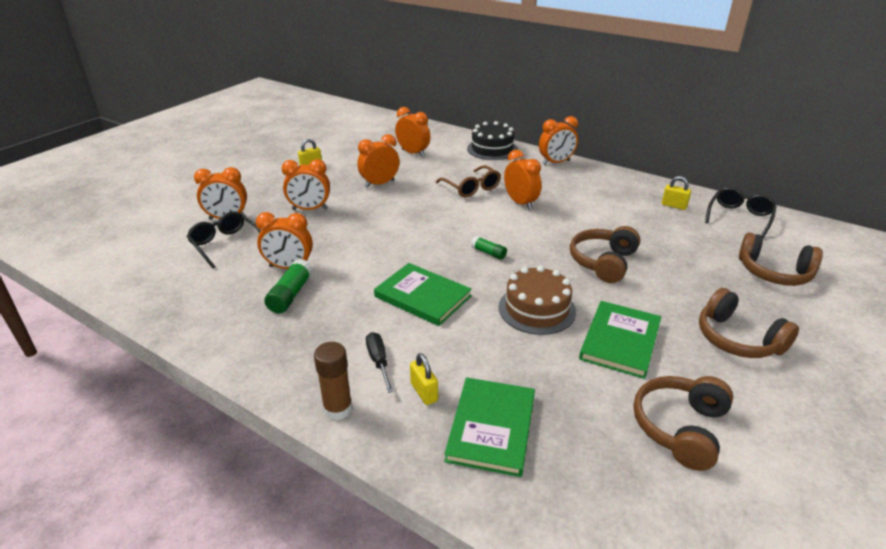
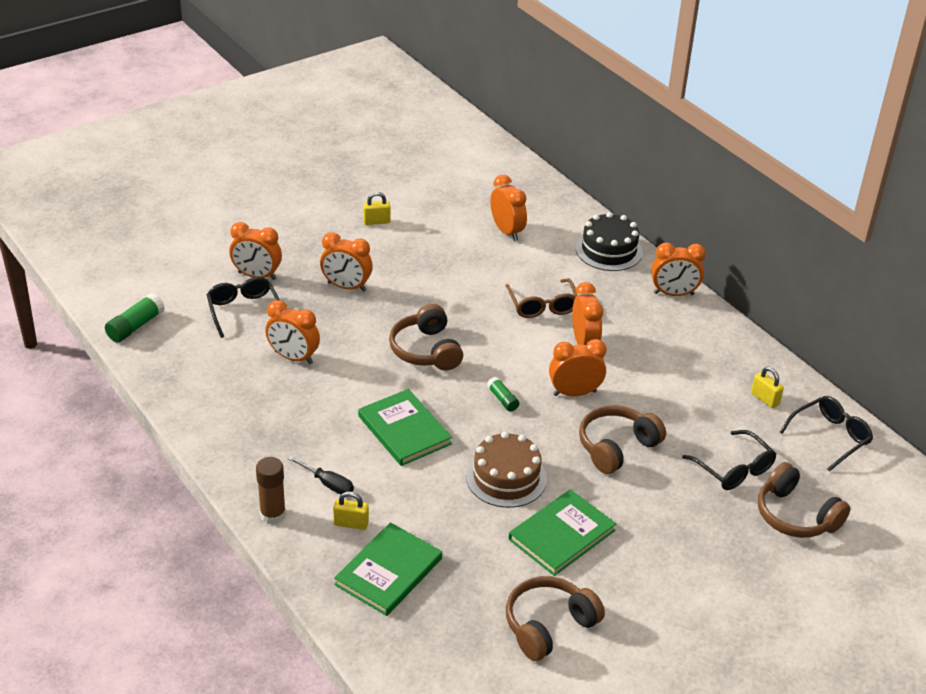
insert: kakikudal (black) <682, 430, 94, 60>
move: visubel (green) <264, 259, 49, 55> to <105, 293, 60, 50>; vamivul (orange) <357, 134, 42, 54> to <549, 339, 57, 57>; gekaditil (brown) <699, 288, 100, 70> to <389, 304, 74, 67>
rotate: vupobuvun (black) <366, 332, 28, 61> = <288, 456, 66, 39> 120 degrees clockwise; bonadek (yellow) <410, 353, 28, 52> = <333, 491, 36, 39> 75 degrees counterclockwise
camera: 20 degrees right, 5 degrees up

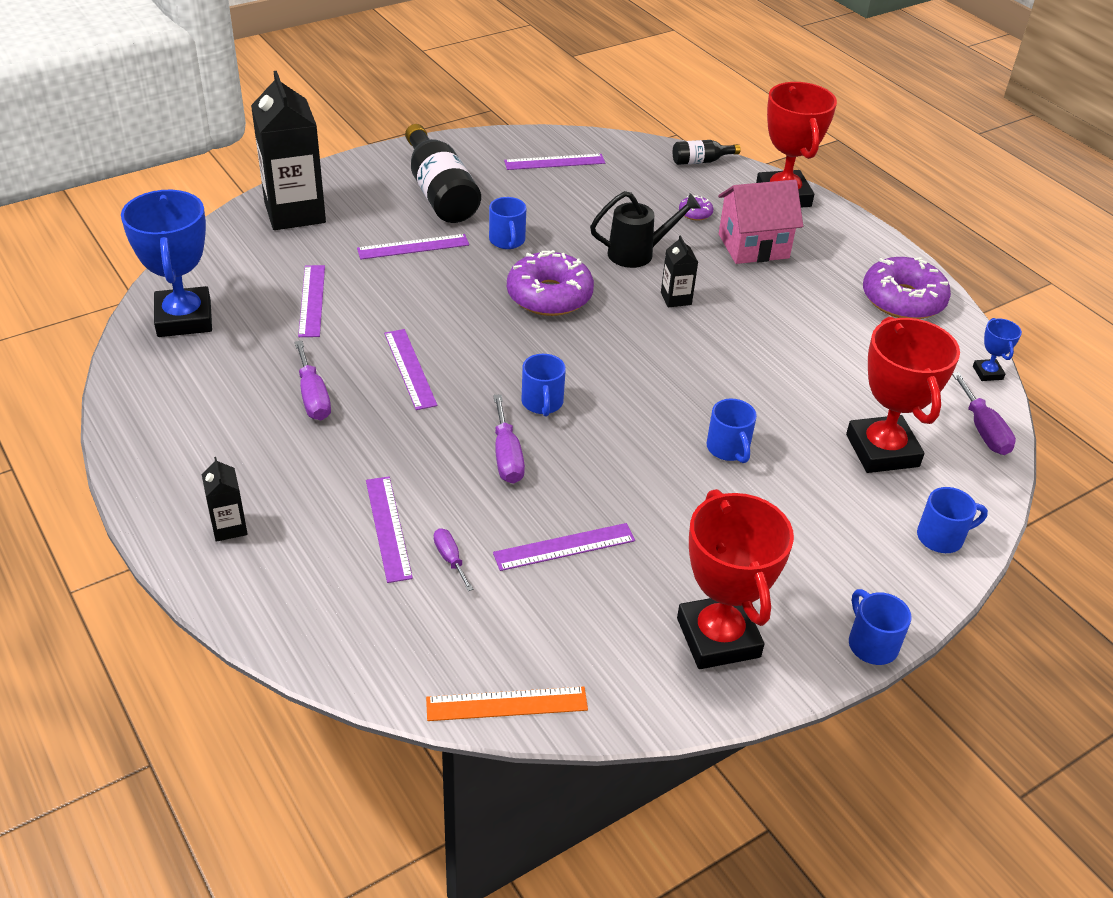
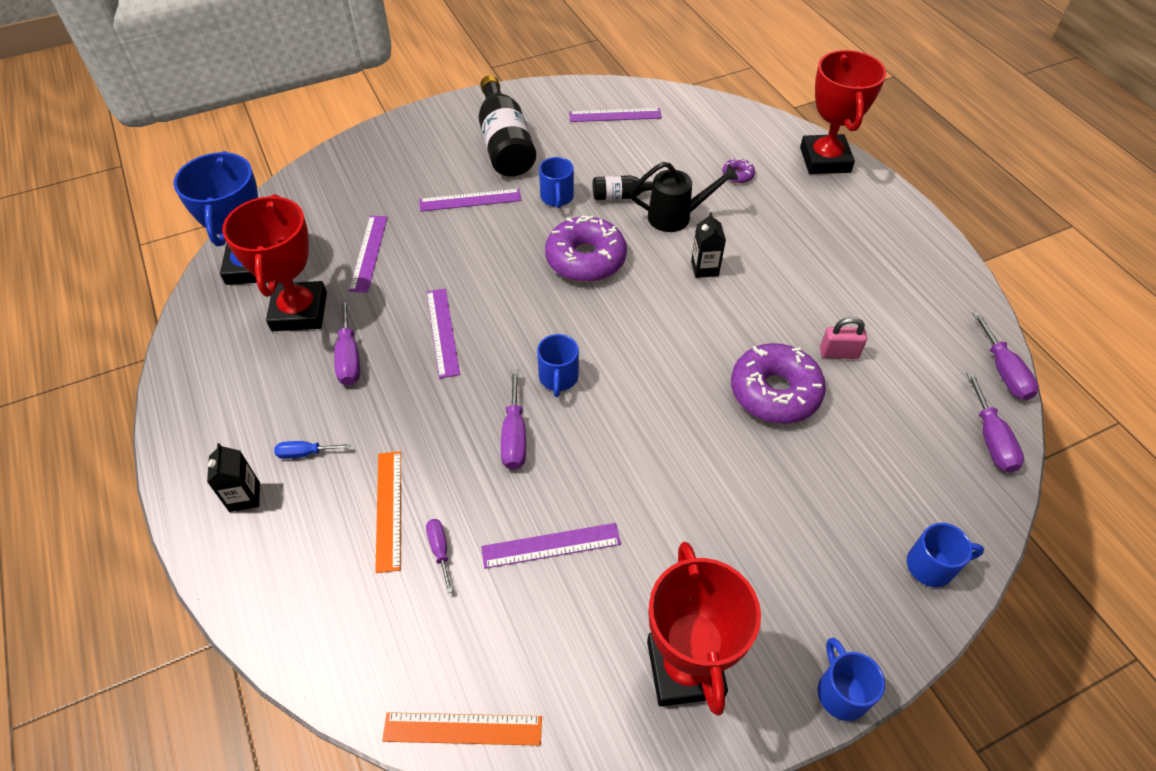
delete: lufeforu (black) <251, 71, 75, 159>; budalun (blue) <707, 399, 50, 64>; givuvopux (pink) <718, 180, 85, 84>
insert: vupobuvun (blue) <274, 441, 77, 18>; bonadek (pink) <820, 317, 47, 42>
move: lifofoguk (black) <673, 140, 68, 25> to <593, 175, 60, 25>; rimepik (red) <846, 317, 114, 156> to <222, 194, 105, 137>; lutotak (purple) <863, 257, 88, 62> to <731, 343, 95, 81>
replace: rimepik (blue) <973, 318, 49, 63> to vupobuvun (purple) <972, 311, 67, 89>
recolor: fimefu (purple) <366, 476, 47, 107> to fimefu (orange) <375, 451, 26, 122>
camera: 10 degrees right, 10 degrees up

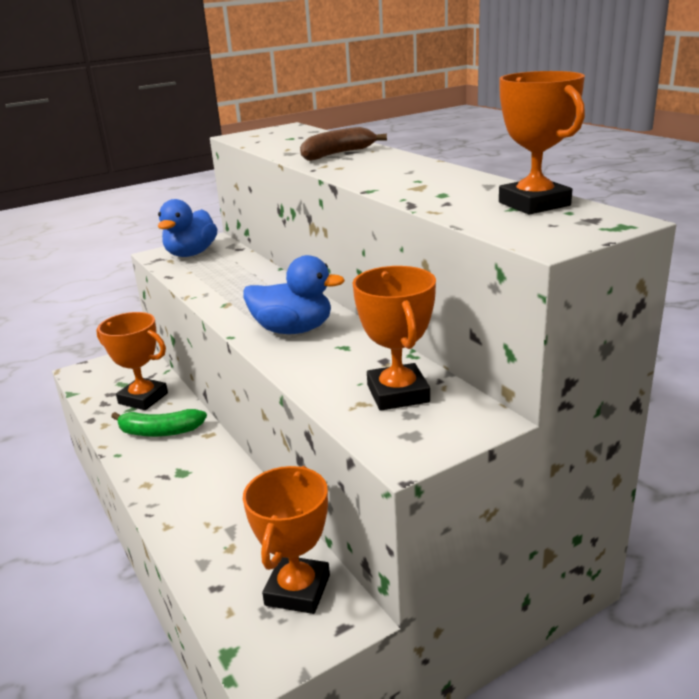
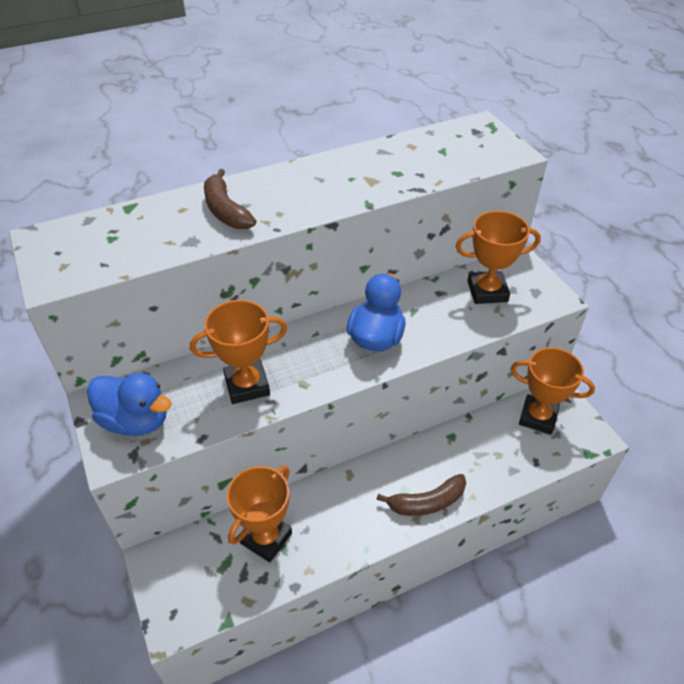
delete: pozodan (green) <111, 409, 96, 28>
insert: pozodan (brown) <376, 474, 90, 42>
move: rimepik (orange) <499, 71, 86, 144> to <190, 300, 98, 104>
camera: 85 degrees left, 20 degrees up

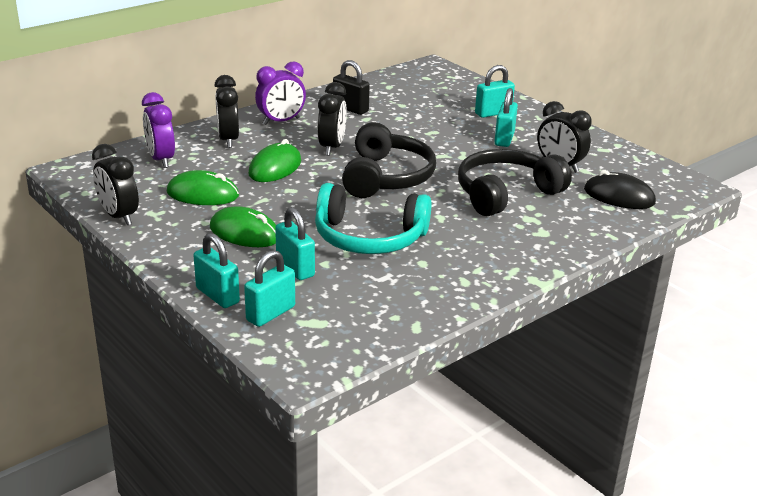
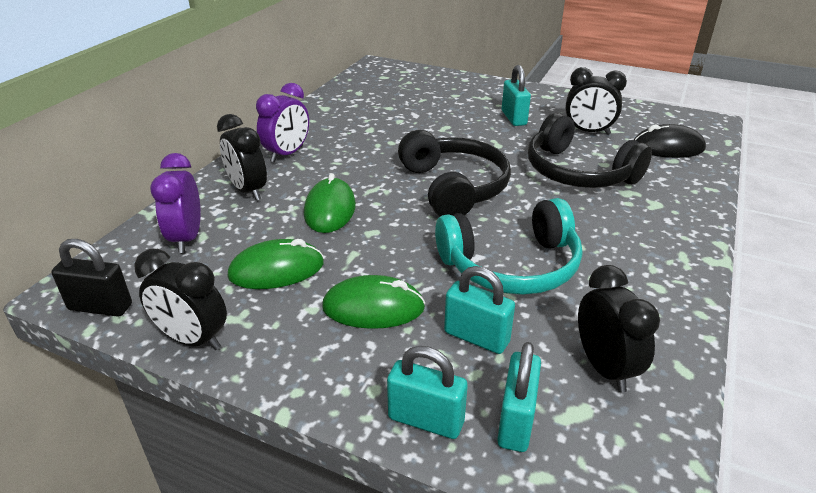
delete: bonadek (turquoise) <475, 65, 40, 53>
move: vamivul (black) <318, 82, 29, 74> to <578, 265, 82, 128>; bonadek (black) <333, 60, 37, 55> to <51, 239, 81, 78>
rotate: vamivul (purple) <142, 92, 33, 76> = <150, 153, 51, 100> 45 degrees clockwise; gekaditil (black) <458, 149, 114, 67> = <528, 113, 124, 75> 75 degrees counterclockwise
camera: 25 degrees left, 5 degrees up

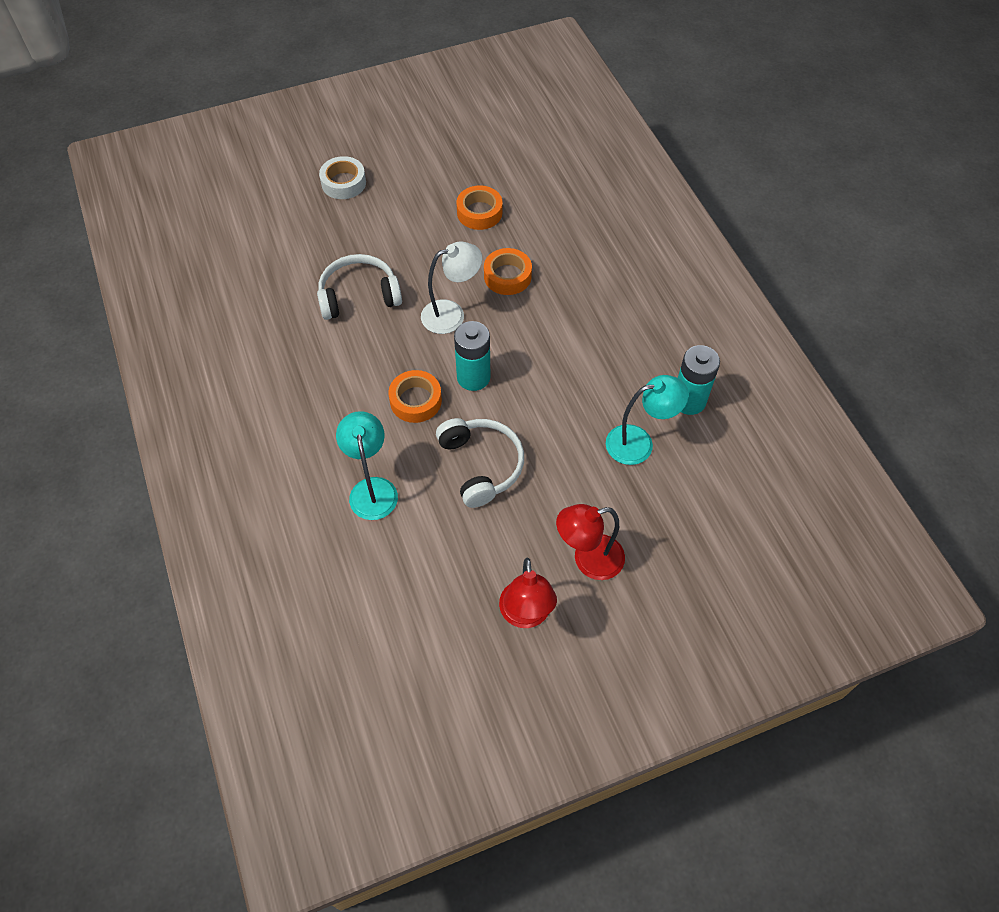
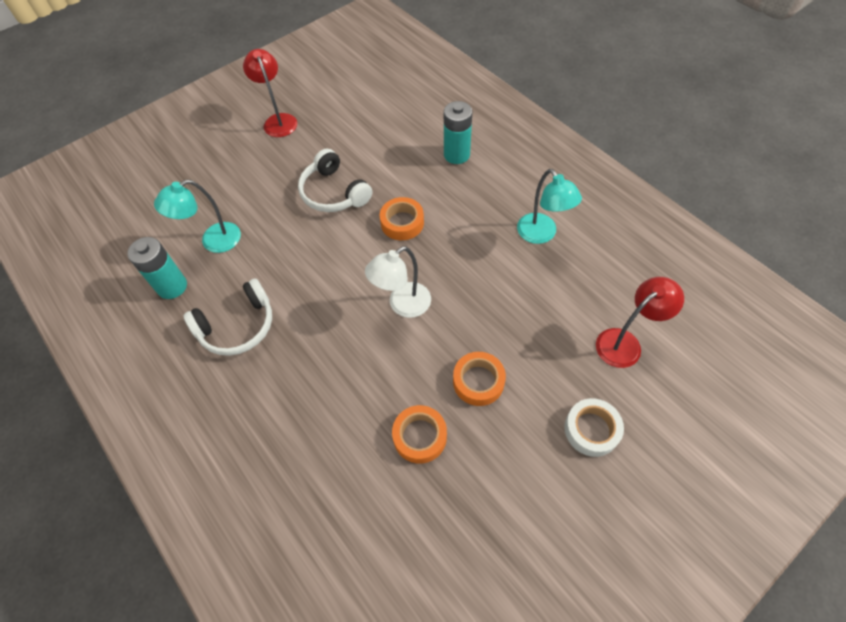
move: gekaditil (white) <317, 254, 85, 66> to <183, 278, 89, 78>; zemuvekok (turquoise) <336, 411, 62, 109> to <517, 169, 65, 75>; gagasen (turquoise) <454, 321, 36, 70> to <444, 101, 28, 63>; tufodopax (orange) <484, 248, 48, 47> to <453, 352, 53, 54>; zemuvekok (red) <556, 504, 69, 76> to <596, 277, 88, 91>
camera: 165 degrees right, 0 degrees up

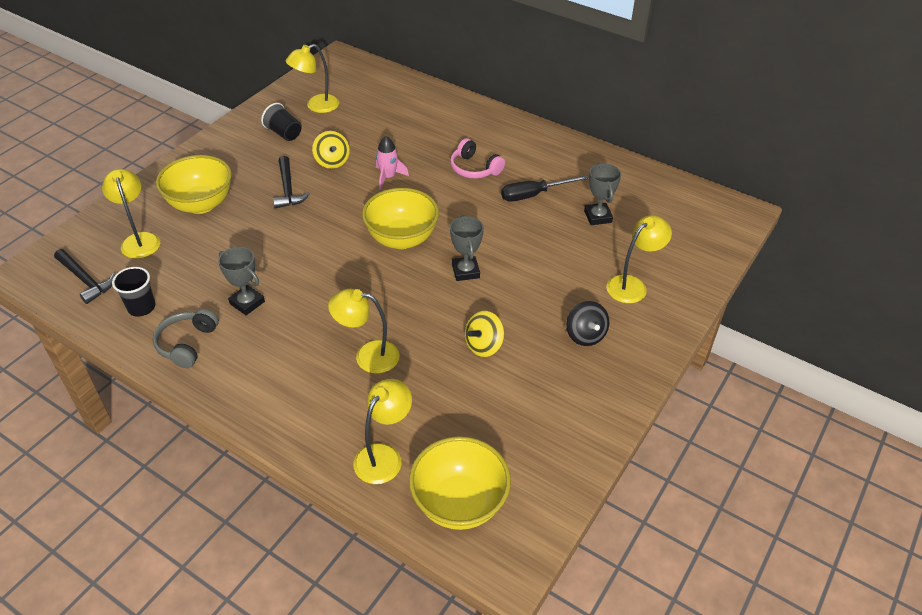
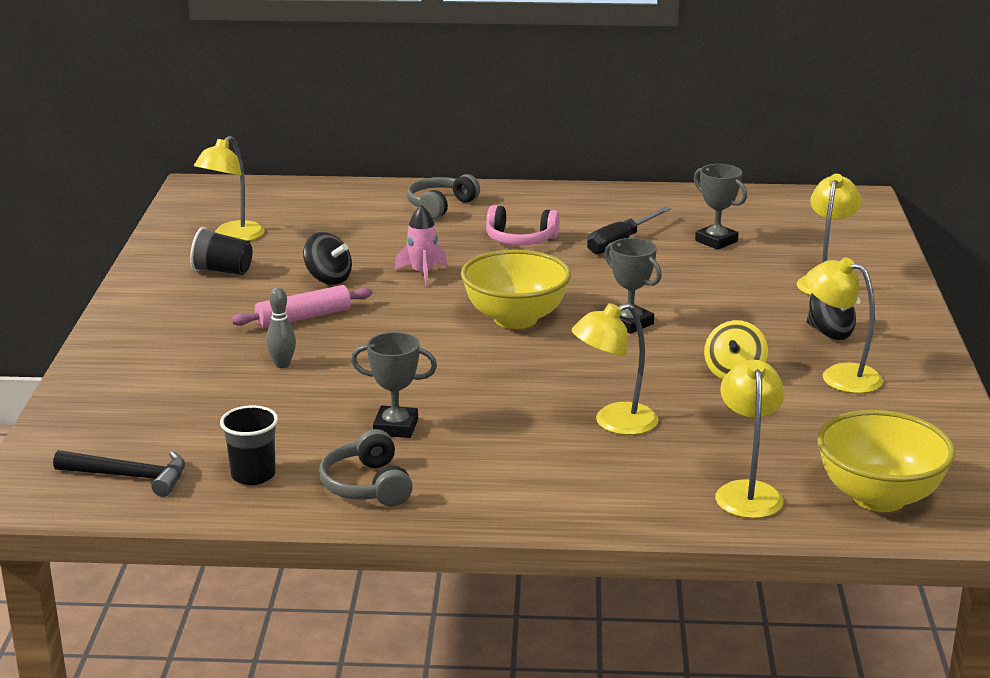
delete: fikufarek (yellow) <156, 155, 76, 59>
insert: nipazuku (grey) <266, 287, 30, 81>; gekaditil (grey) <407, 174, 73, 45>
move: zemuvekok (yellow) <102, 169, 58, 90> to <806, 257, 77, 136>
replace: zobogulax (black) <273, 156, 37, 53> to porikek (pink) <231, 285, 141, 43>
recolor: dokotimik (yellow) <312, 131, 38, 38> to dokotimik (black) <303, 232, 49, 53>
camera: 30 degrees left, 20 degrees down

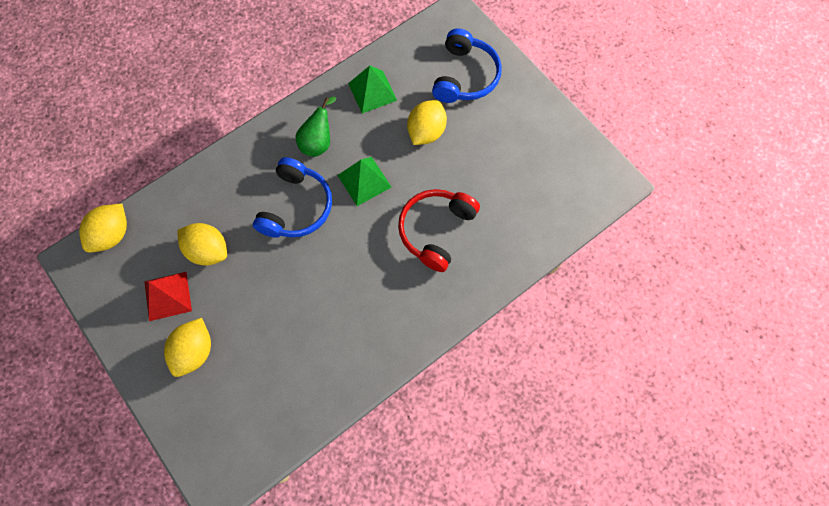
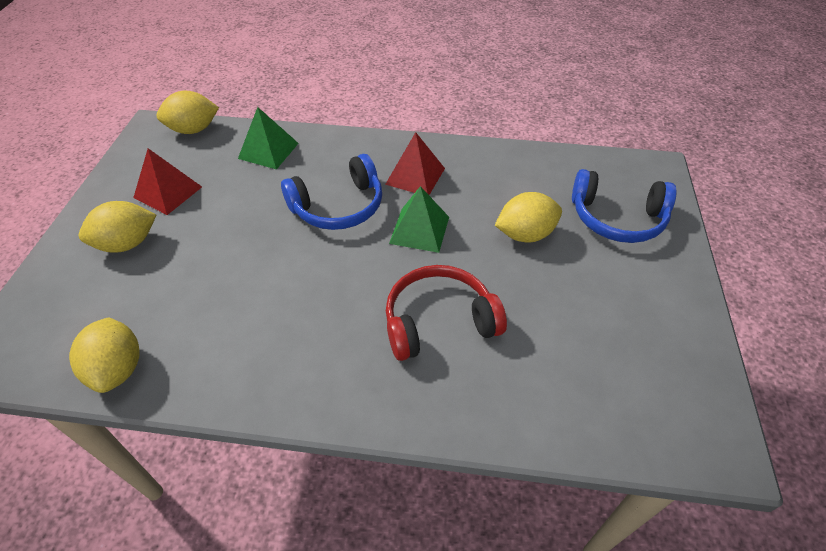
move: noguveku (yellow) <178, 223, 49, 42> to <69, 317, 71, 76>; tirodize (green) <348, 66, 49, 48> to <238, 107, 61, 63>
replace: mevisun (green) <296, 97, 40, 60> to tirodize (red) <385, 132, 60, 63>
rotate: gekaditil (blue) <432, 28, 70, 75> = <572, 169, 104, 74> 45 degrees clockwise
camera: 45 degrees right, 20 degrees down

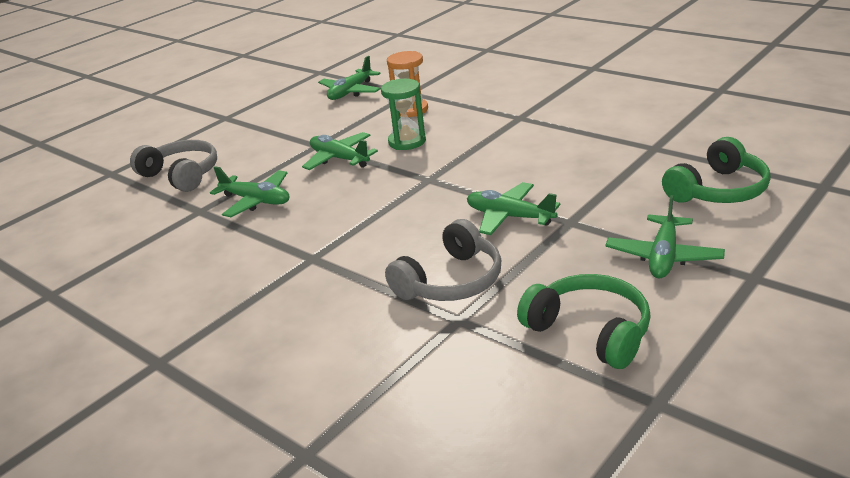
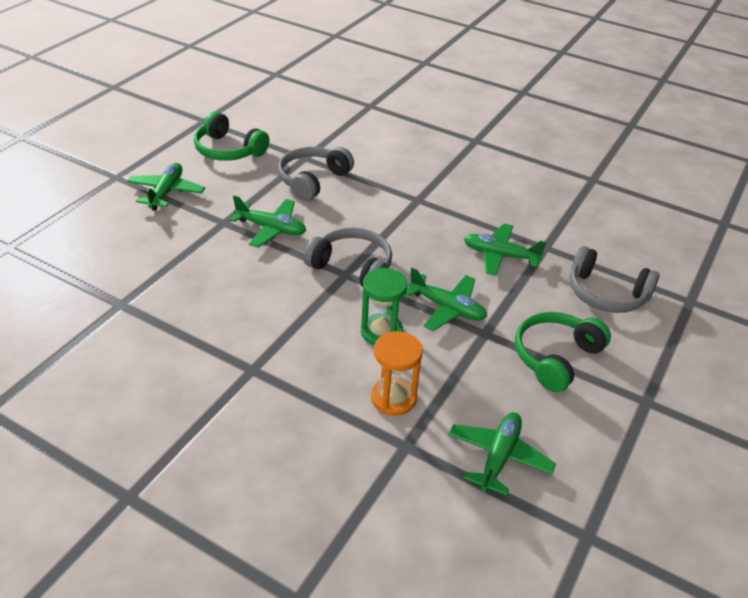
insert: gekaditil (grey) <304, 228, 88, 59>
move: gekaditil (green) <662, 137, 109, 66> to <515, 312, 96, 80>
camera: 165 degrees right, 10 degrees up

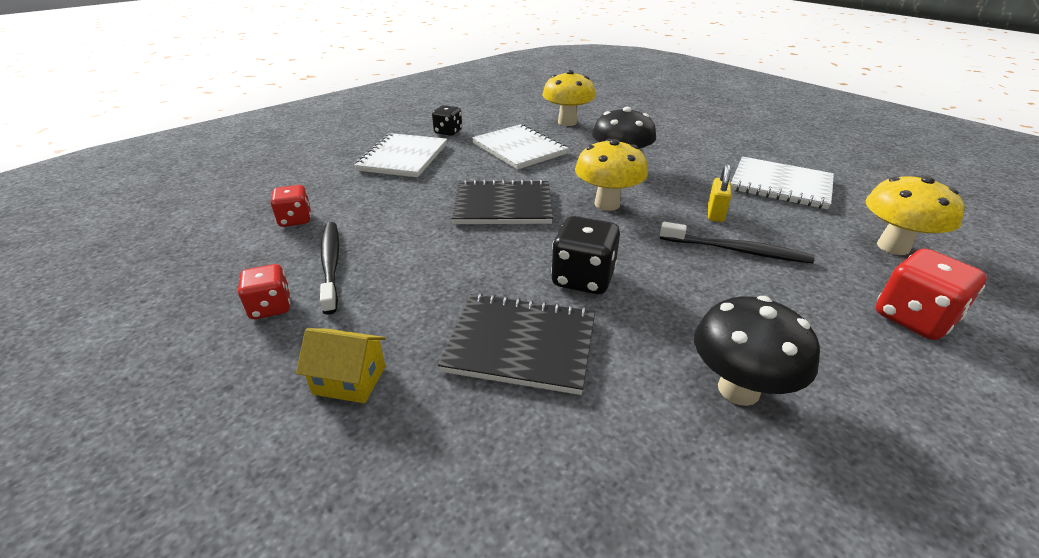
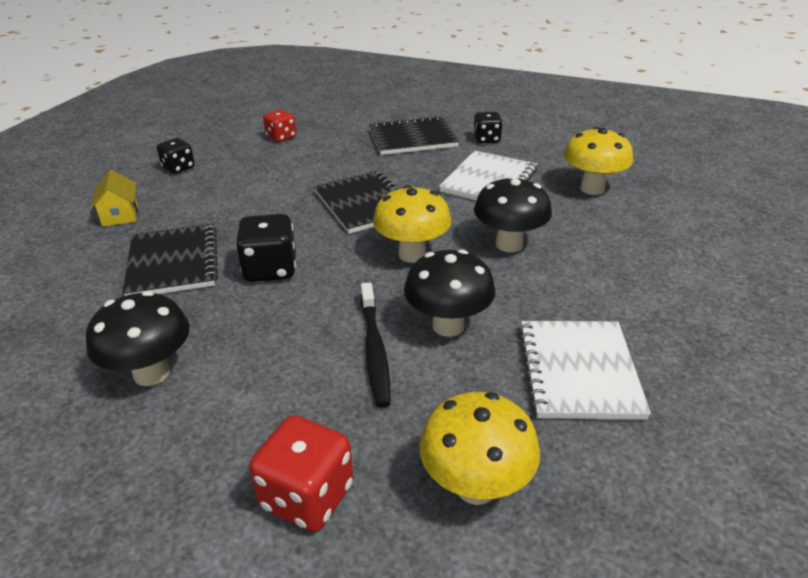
delete: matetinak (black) <320, 222, 19, 93>
replace: bonadek (yellow) <708, 164, 24, 58> to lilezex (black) <404, 249, 91, 88>
recolor: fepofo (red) <238, 264, 53, 55> to fepofo (black) <157, 138, 38, 36>; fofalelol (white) <354, 133, 93, 44> to fofalelol (black) <369, 115, 90, 40>
camera: 65 degrees right, 0 degrees up

